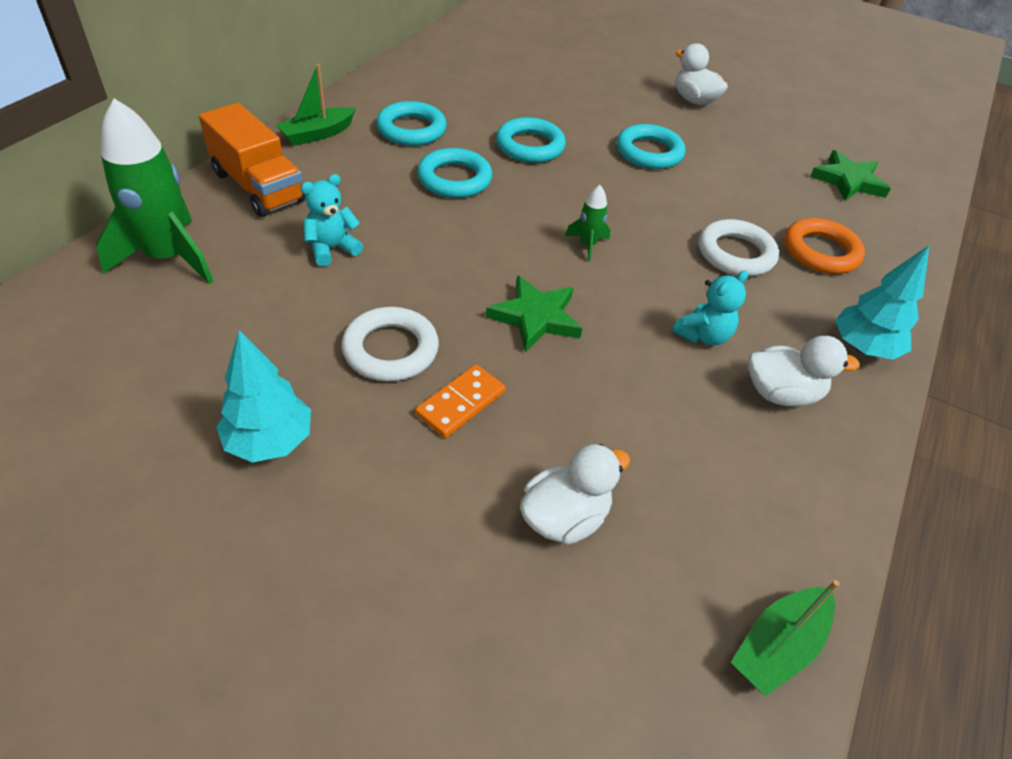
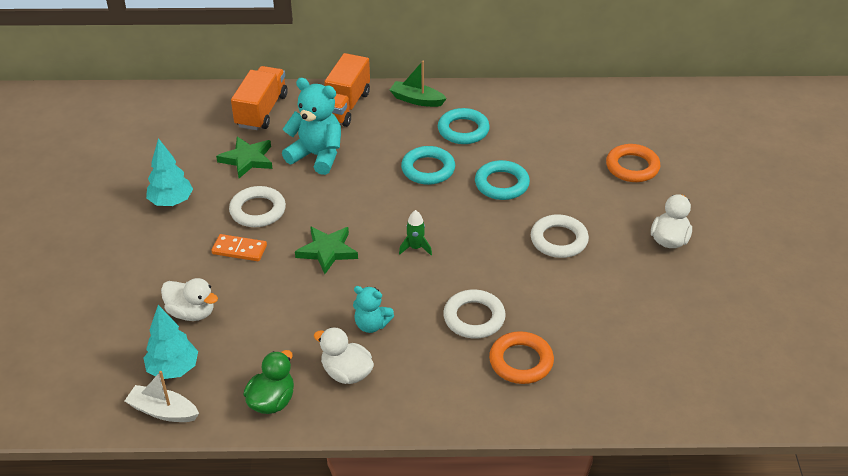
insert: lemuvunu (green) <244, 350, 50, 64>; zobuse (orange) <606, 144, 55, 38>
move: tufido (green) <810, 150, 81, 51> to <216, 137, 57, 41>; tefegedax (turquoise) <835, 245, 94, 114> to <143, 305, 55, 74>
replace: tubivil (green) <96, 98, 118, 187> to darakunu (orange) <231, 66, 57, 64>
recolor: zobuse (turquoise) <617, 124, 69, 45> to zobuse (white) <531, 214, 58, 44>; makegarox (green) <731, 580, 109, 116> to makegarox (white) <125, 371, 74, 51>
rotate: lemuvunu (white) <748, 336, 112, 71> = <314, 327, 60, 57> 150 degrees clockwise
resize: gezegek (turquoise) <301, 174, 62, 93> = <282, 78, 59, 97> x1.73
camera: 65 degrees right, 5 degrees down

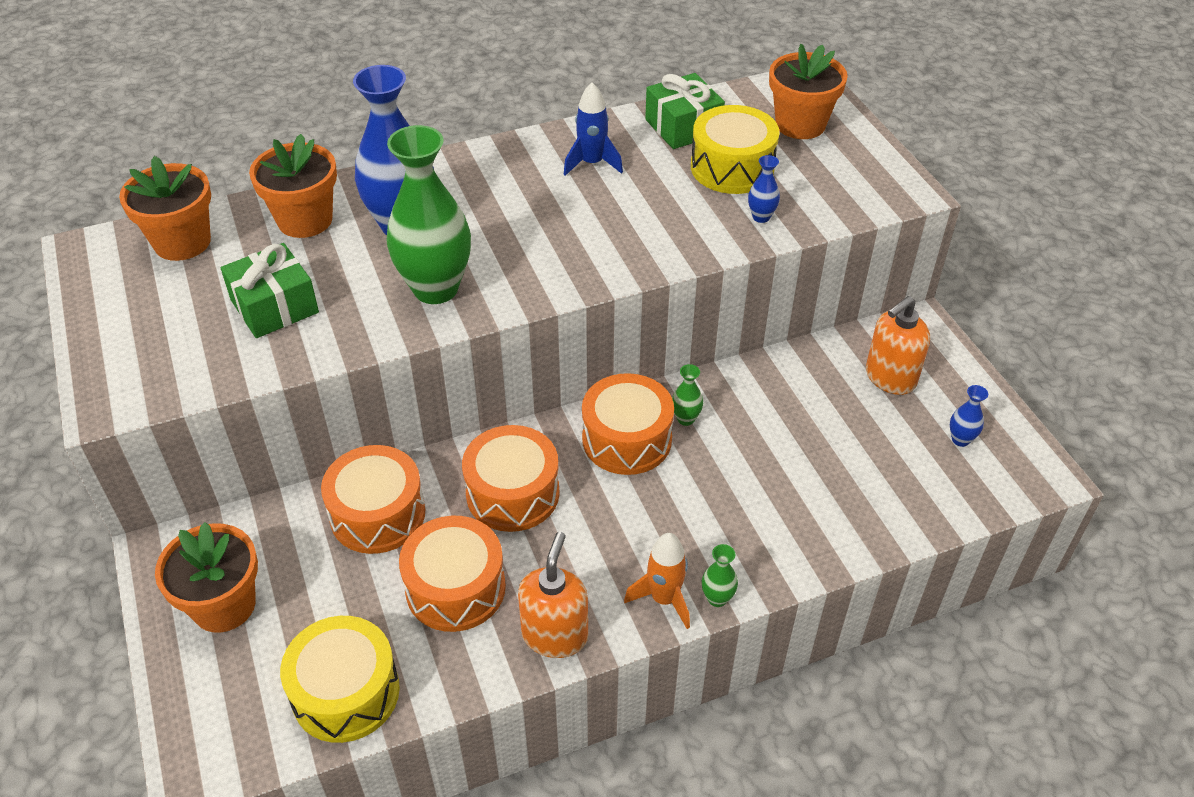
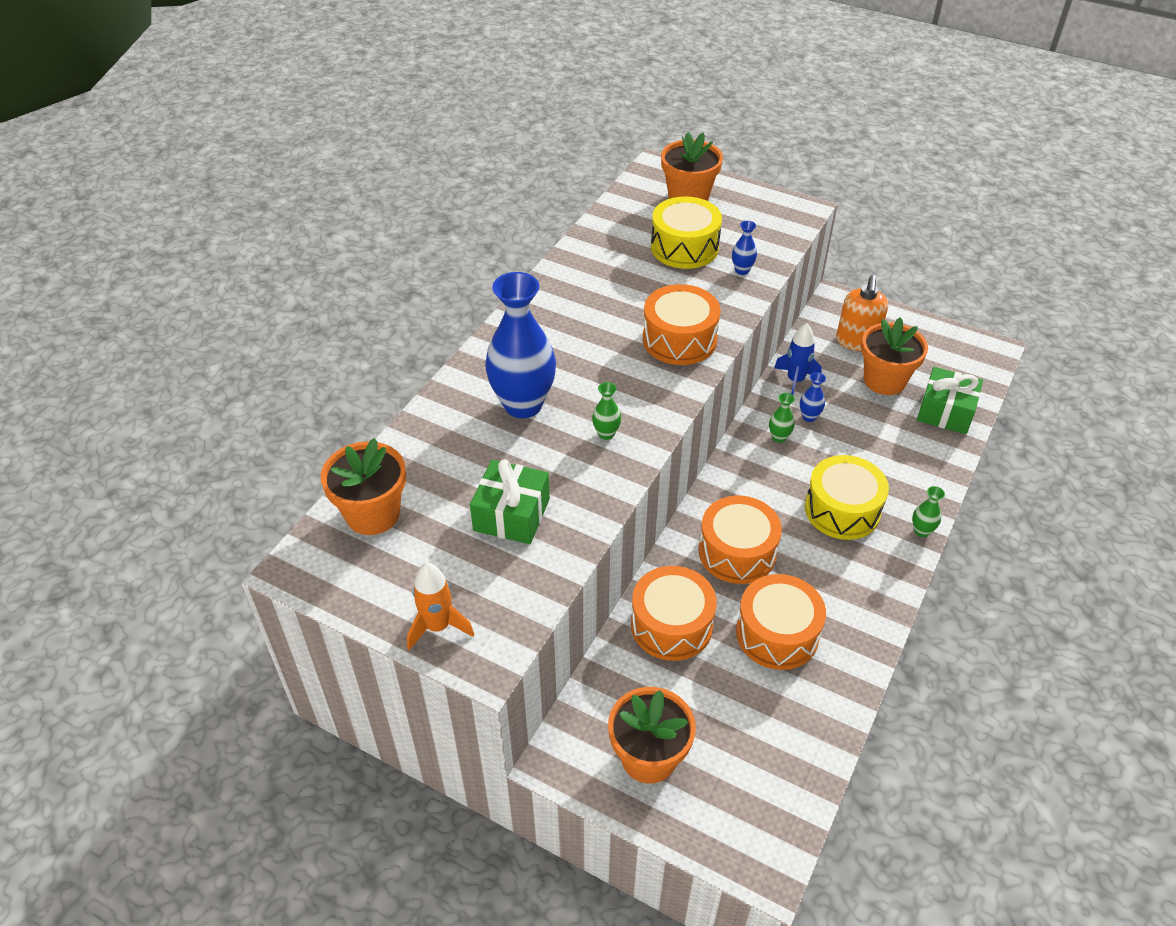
delete: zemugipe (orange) <518, 532, 70, 126>
move: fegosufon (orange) <249, 134, 88, 104> to <861, 317, 67, 78>; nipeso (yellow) <280, 616, 120, 127> to <805, 455, 84, 85>; tubivil (blue) <564, 82, 59, 94> to <774, 323, 48, 72>; nipeso (orange) <582, 373, 92, 102> to <643, 284, 78, 81>; tubivil (orange) <624, 533, 66, 96> to <407, 563, 67, 87>; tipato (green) <645, 73, 80, 76> to <917, 367, 66, 67>; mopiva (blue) <950, 385, 38, 62> to <800, 372, 26, 50>
resize: mopiva (green) <386, 125, 85, 179> = <592, 382, 29, 58> x0.41
camera: 40 degrees left, 0 degrees up

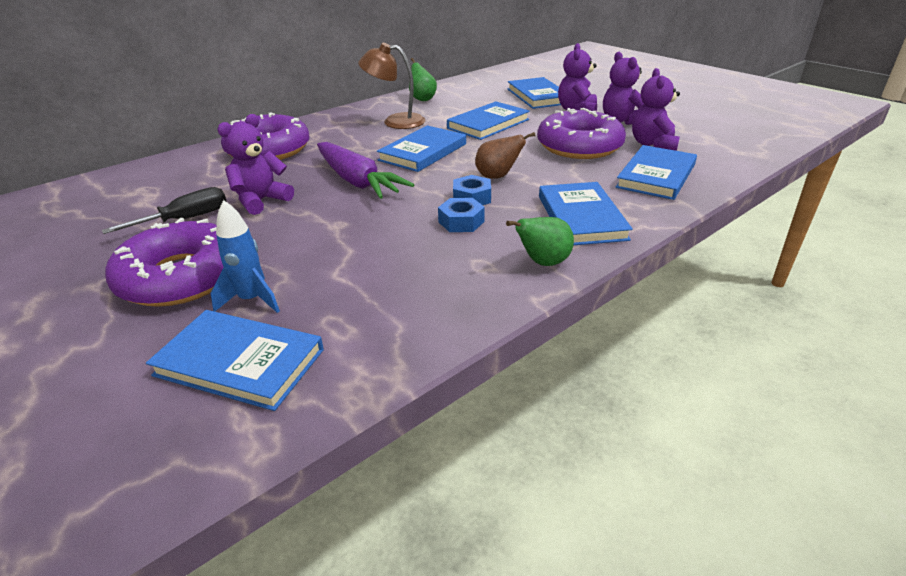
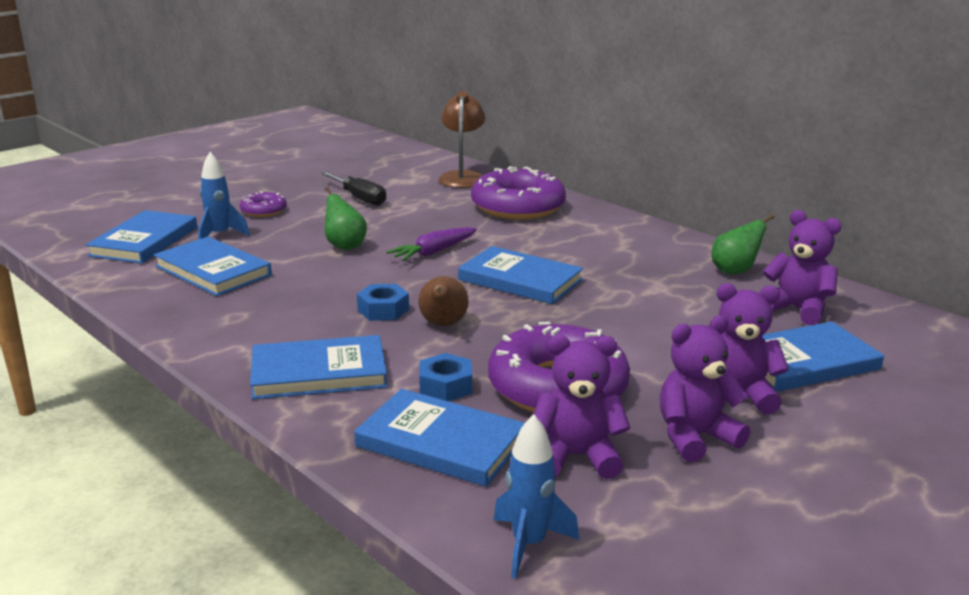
insert: tubivil (blue) <494, 414, 85, 165>
move: gezegek (purple) <217, 114, 77, 101> to <763, 210, 79, 115>; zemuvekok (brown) <358, 43, 67, 86> to <438, 91, 47, 97>; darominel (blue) <438, 198, 47, 34> to <419, 353, 53, 48>; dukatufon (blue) <447, 101, 83, 39> to <154, 237, 118, 59>; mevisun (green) <506, 217, 68, 49> to <325, 187, 42, 63>
resize: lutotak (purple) <105, 218, 119, 89> = <240, 191, 47, 26> x0.48; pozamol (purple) <317, 142, 97, 57> = <386, 227, 91, 34> x0.63
camera: 85 degrees right, 10 degrees down

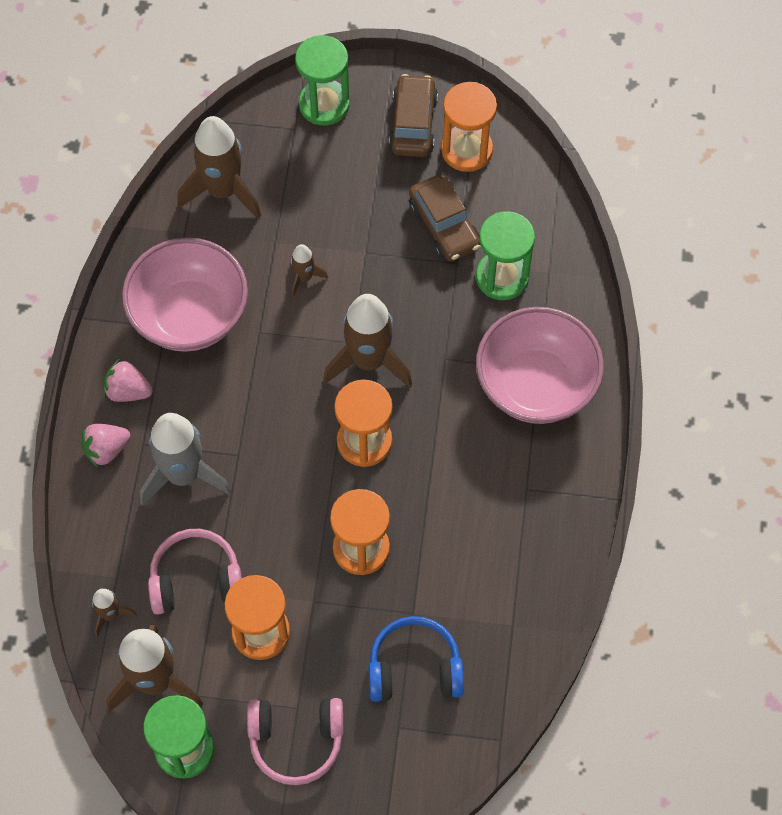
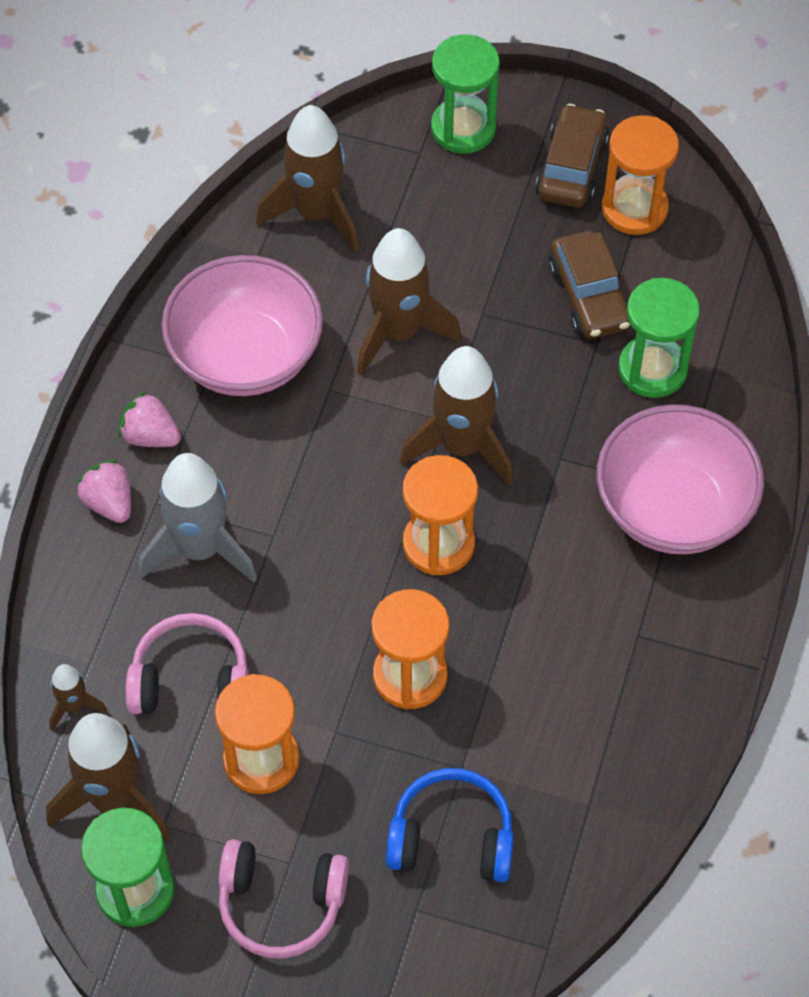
rotate: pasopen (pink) <81, 424, 49, 44> = <76, 460, 55, 63> 75 degrees clockwise
resize: tubivil (brown) <291, 244, 37, 53> = <357, 228, 105, 148> x2.05
camera: 10 degrees right, 5 degrees down

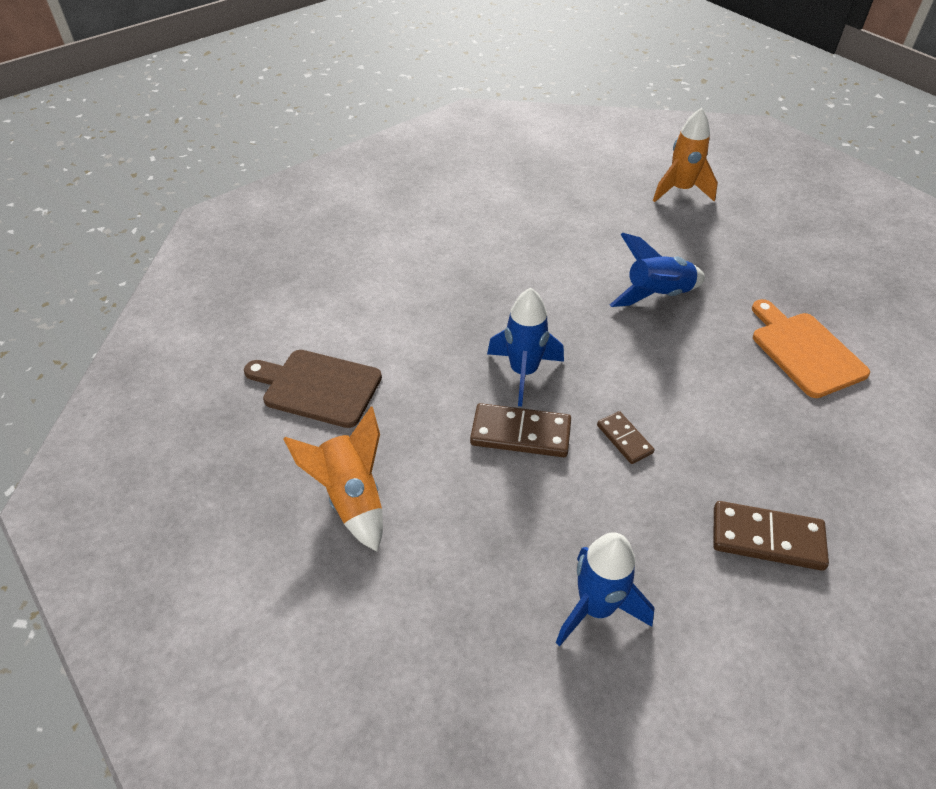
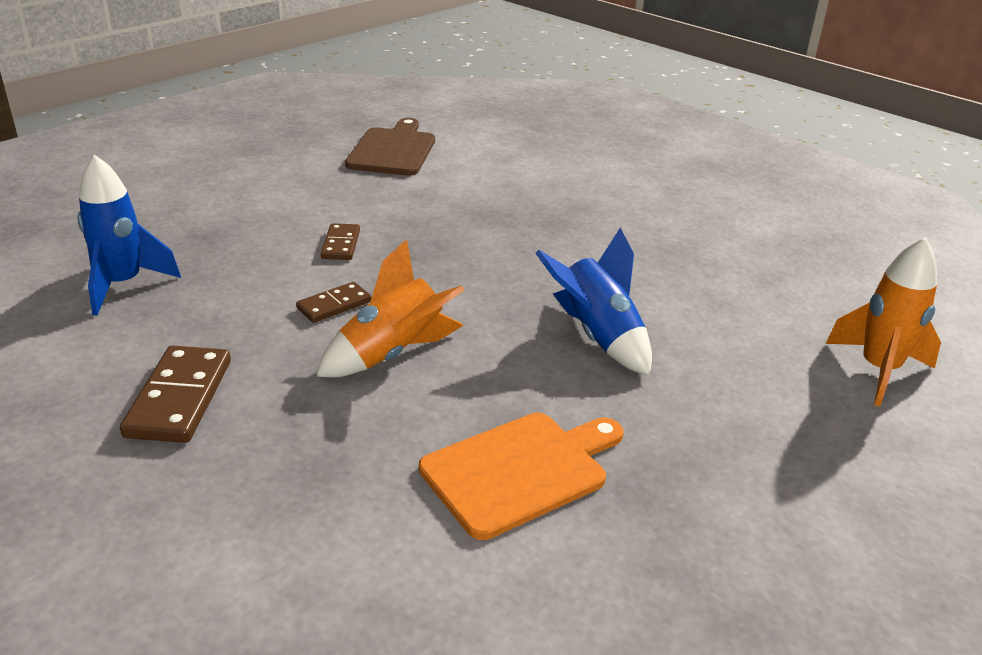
delete: tubivil (blue) <487, 288, 77, 118>
move: tubivil (orange) <283, 407, 100, 144> to <316, 239, 149, 139>
resize: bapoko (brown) <470, 403, 101, 54> = <321, 223, 39, 37> x0.60
camera: 80 degrees right, 15 degrees down

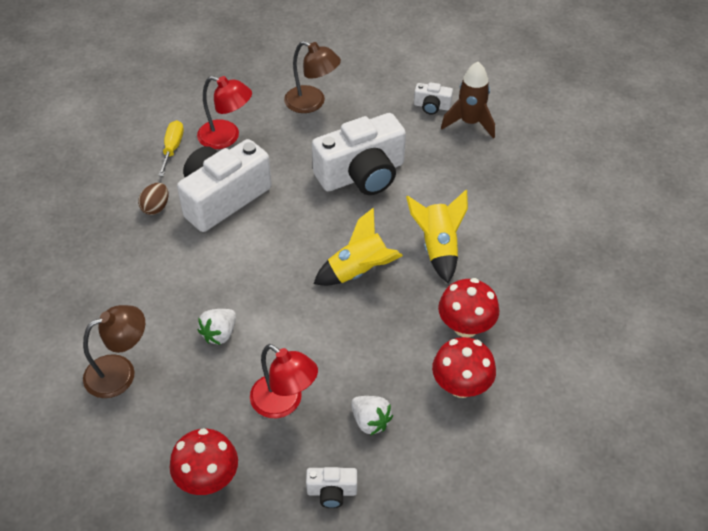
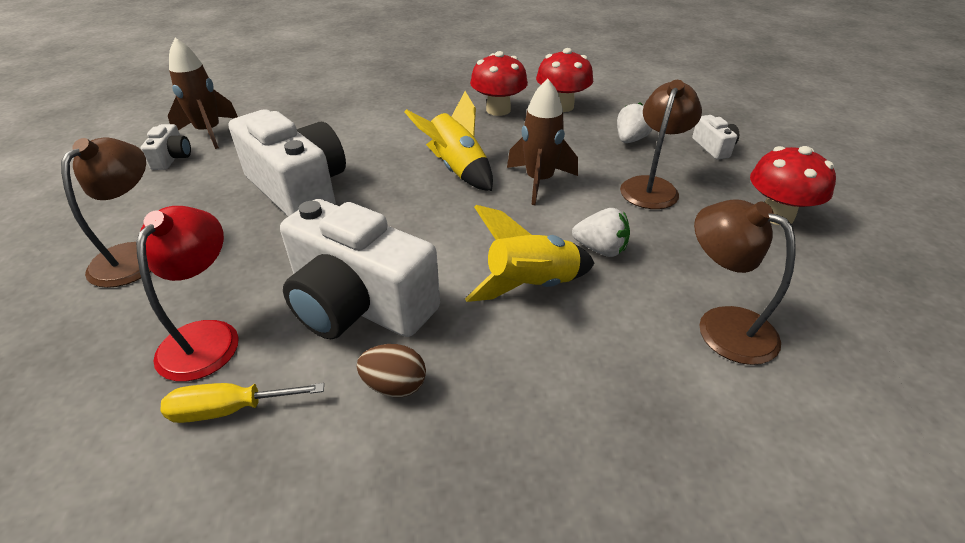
insert: tubivil (brown) <507, 79, 71, 126>
move: tubivil (yellow) <406, 190, 62, 93> to <465, 205, 130, 97>
recolor: zemuvekok (red) <250, 344, 68, 74> to zemuvekok (brown) <620, 80, 82, 129>
camera: 105 degrees left, 10 degrees down

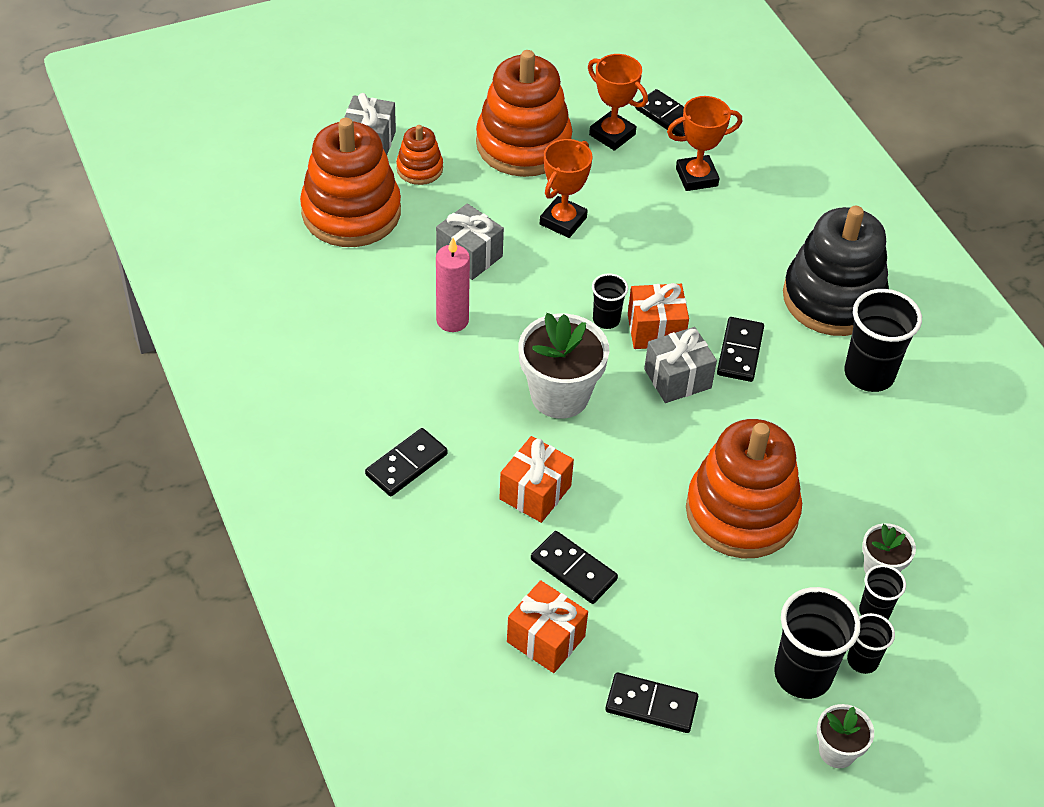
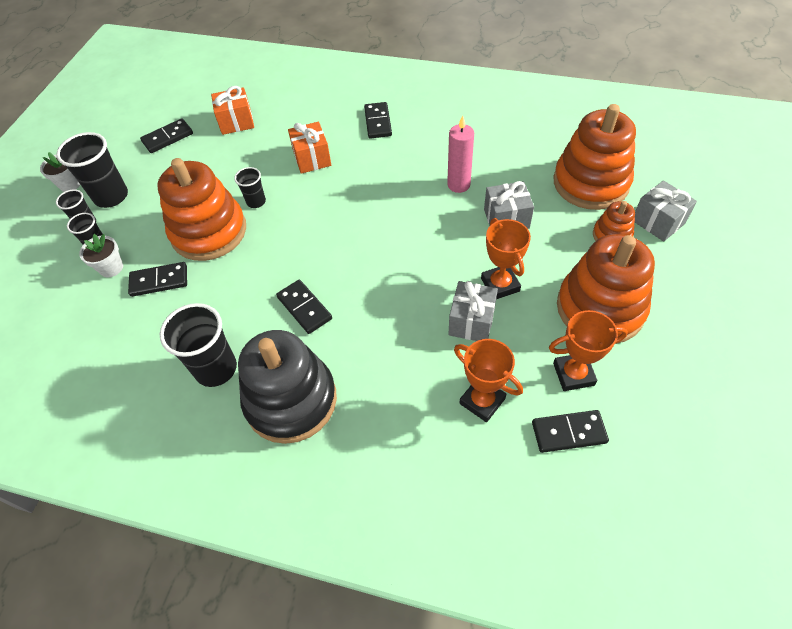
delete: fegosufon (white) <518, 313, 91, 106>; tipato (orange) <628, 283, 61, 66>
move: bapoko (black) <531, 531, 87, 73> to <128, 262, 59, 35>; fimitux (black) <592, 273, 36, 56> to <234, 167, 32, 41>; tipato (grey) <644, 327, 73, 76> to <448, 281, 50, 60>
rotate: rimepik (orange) <667, 96, 75, 95> = <454, 339, 69, 83> 75 degrees counterclockwise
camera: 135 degrees right, 5 degrees up

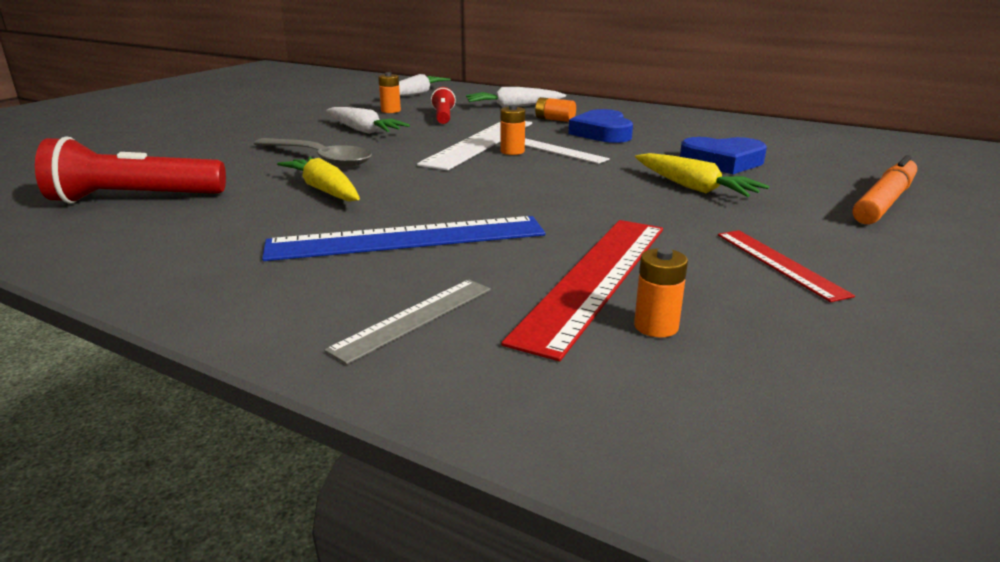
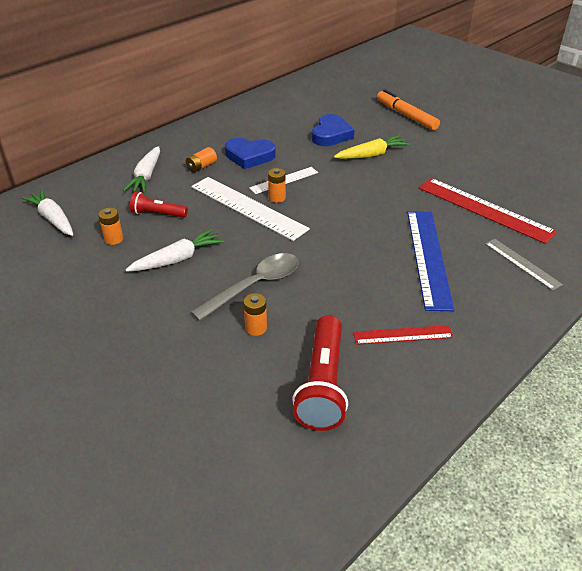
delete: pozamol (yellow) <277, 157, 83, 45>
move: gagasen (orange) <634, 248, 54, 89> to <243, 293, 24, 43>; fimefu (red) <718, 230, 137, 72> to <353, 325, 101, 20>
camera: 75 degrees left, 15 degrees up

